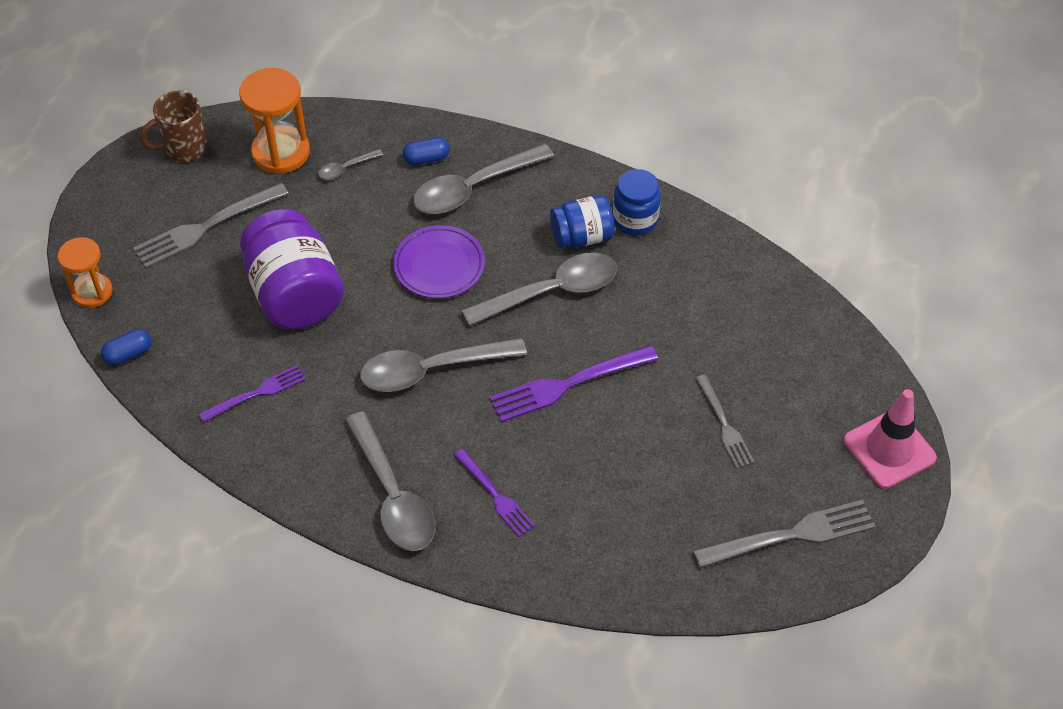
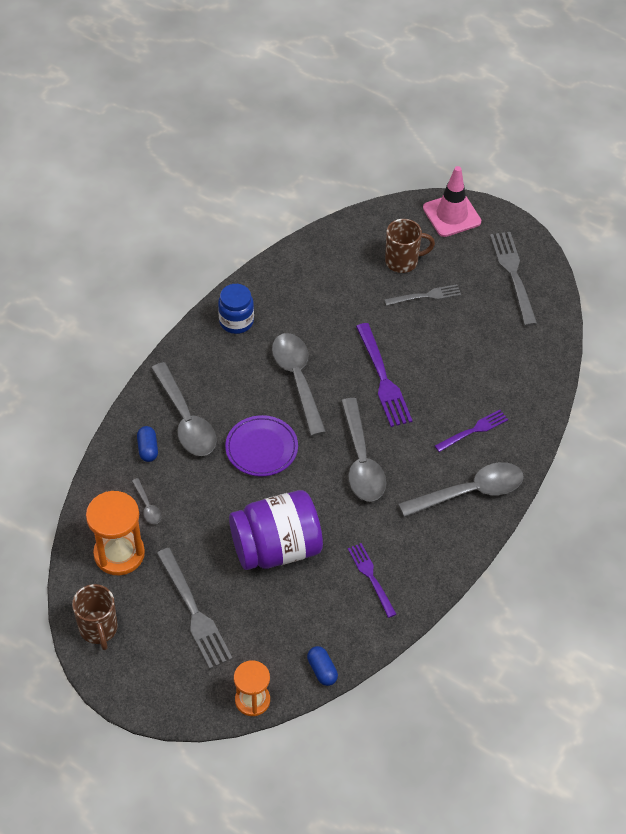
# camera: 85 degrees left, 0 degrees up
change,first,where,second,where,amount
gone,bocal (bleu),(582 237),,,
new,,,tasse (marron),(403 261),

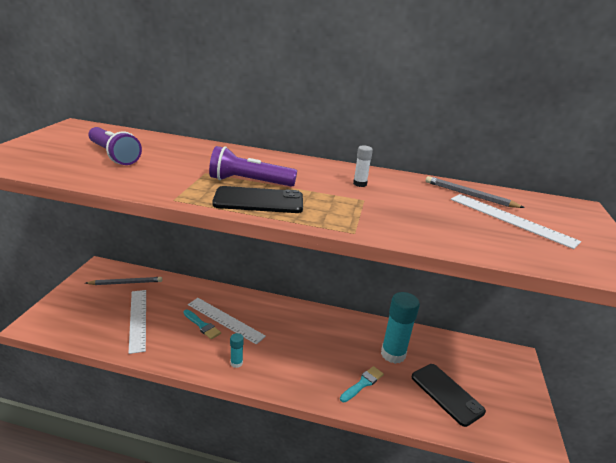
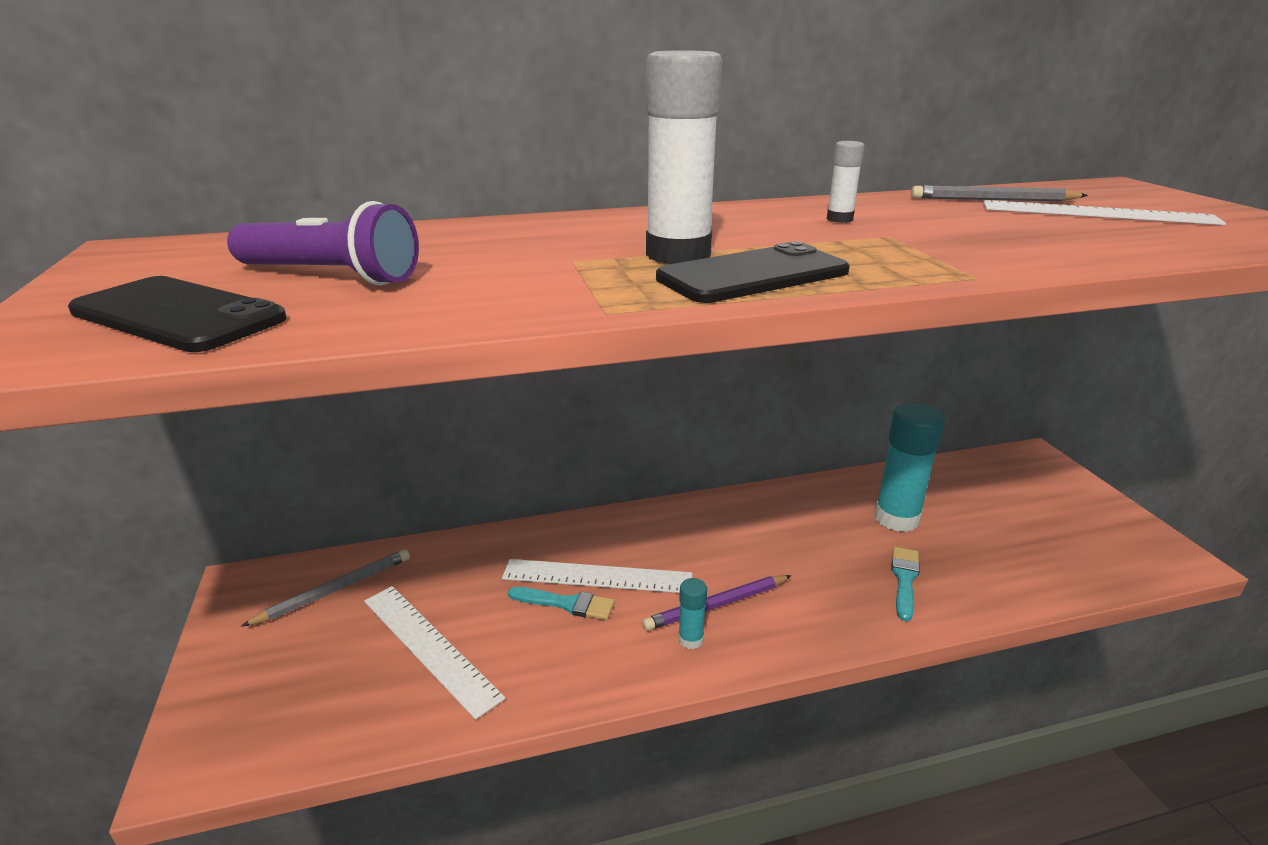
# camera: 25 degrees left, 0 degrees up
change,first,where,second,where,amount
swapped,lampe de poche (violet),(249 182),bâton de colle (blanc),(678 255),
shifted,téléphone (noir),(446 394),,(178 315),
new,,,crayon (violet),(716 605),

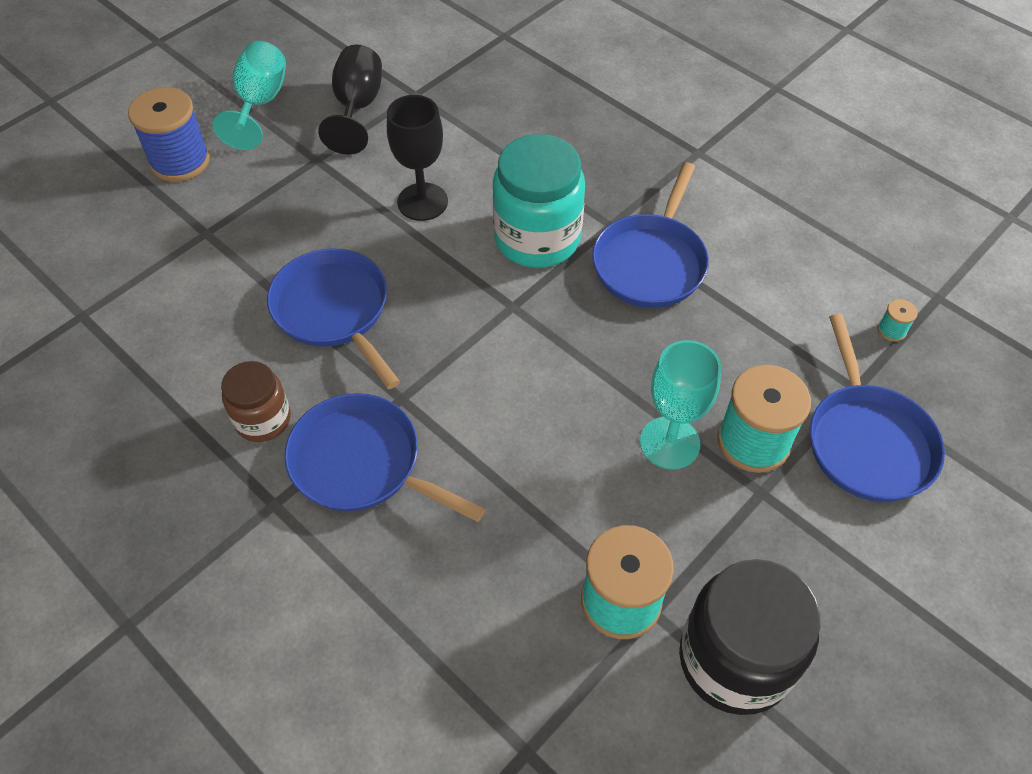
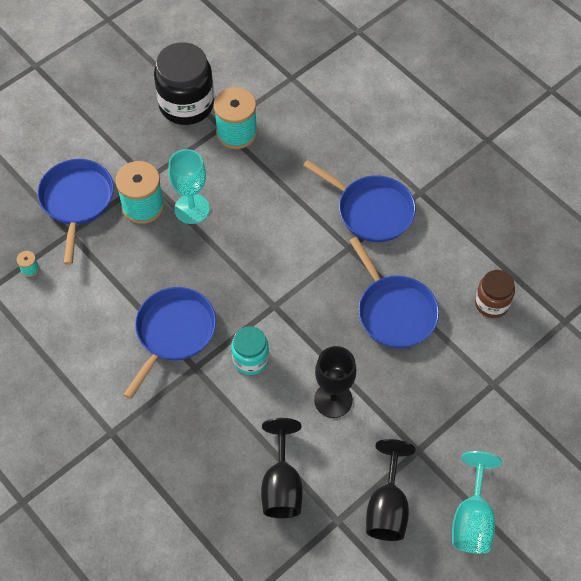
# camera: 175 degrees left, 5 degrees up
change,first,where,second,where,amount
gone,bobine (bleu),(180 161),,,
scaled,bocal (turquoise),(537 238),,(250 359),x0.58
shifted,bocal (marron),(263 419),,(492 303),
new,,,verre à pied (noir),(281 485),

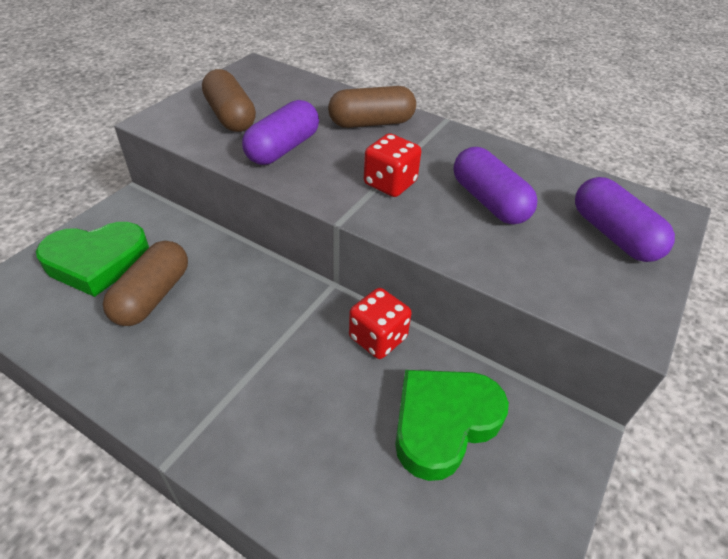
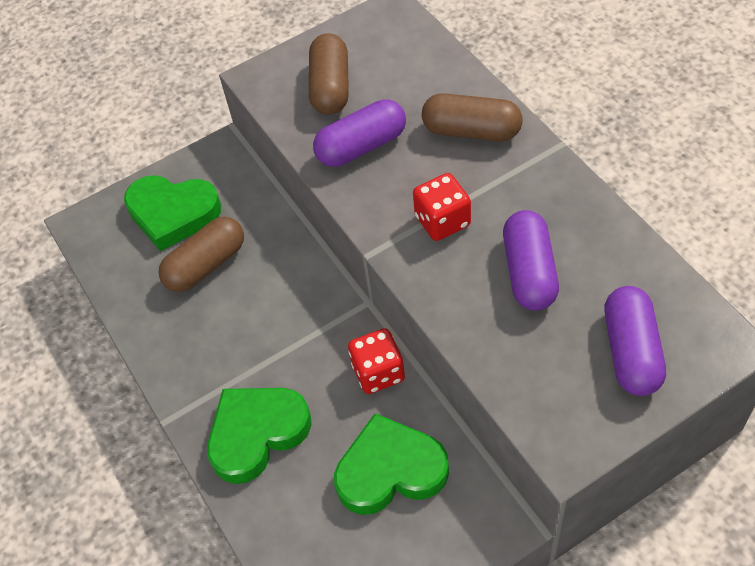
# camera: 35 degrees right, 10 degrees up
change,first,where,second,where,amount
new,,,cœur (vert),(257 434),

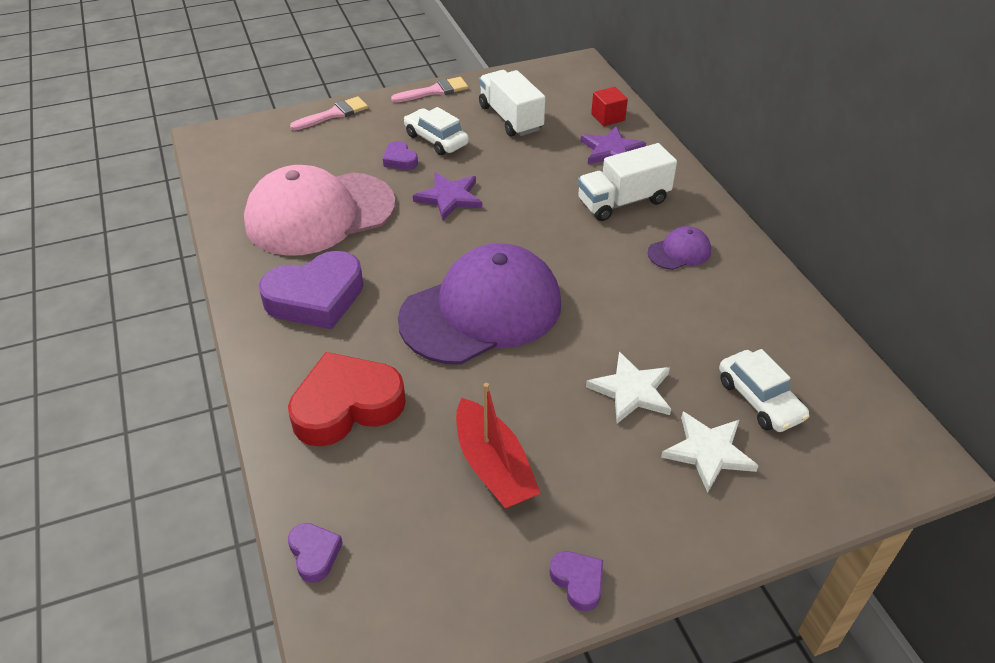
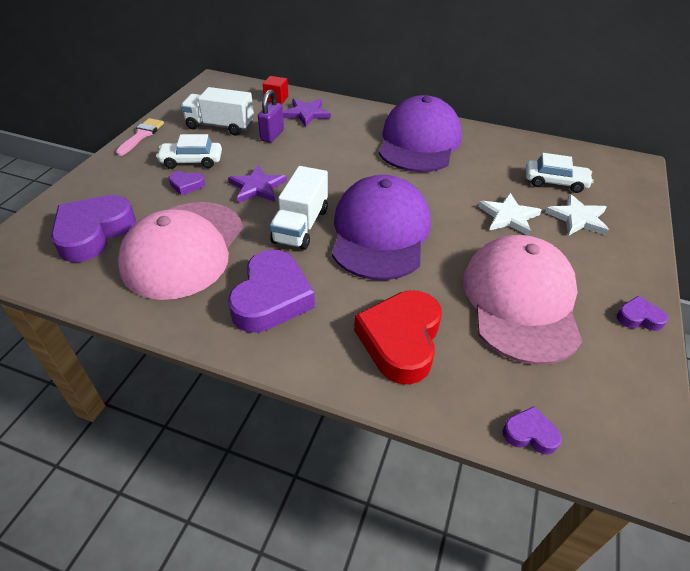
# camera: 50 degrees left, 0 degrees up
change,first,where,second,where,amount
gone,pinceau (rose),(334 114),,,
shifted,camion (blanc),(623 201),,(301 225),
scaled,casquette (violet),(679 252),,(419 142),x2.40
swapped,bateau (rouge),(493 466),casquette (rose),(520 301),
new,,,cadenas (violet),(272 135),
new,,,cœur (violet),(94 233),

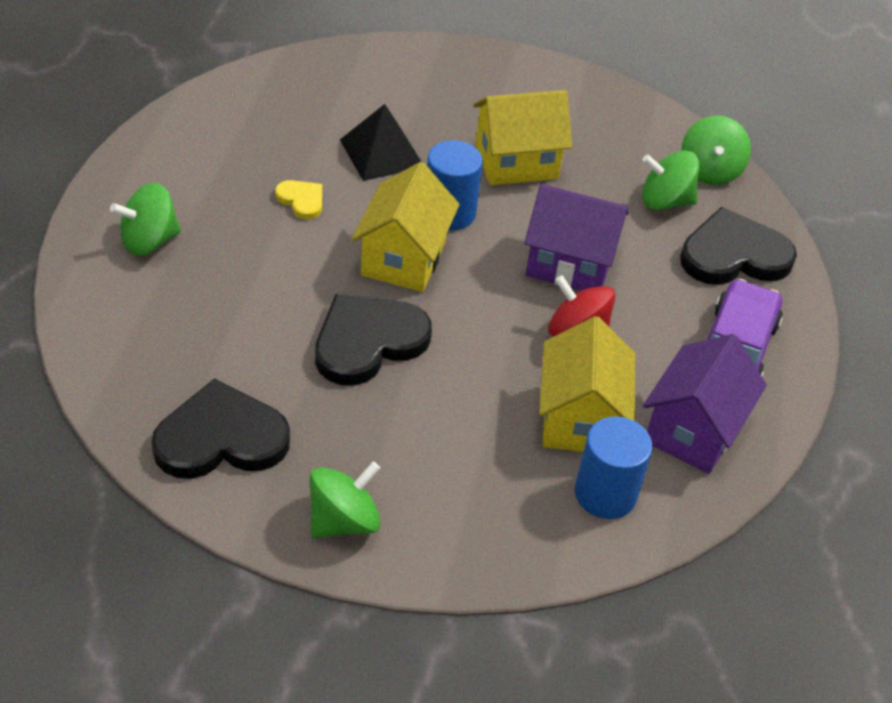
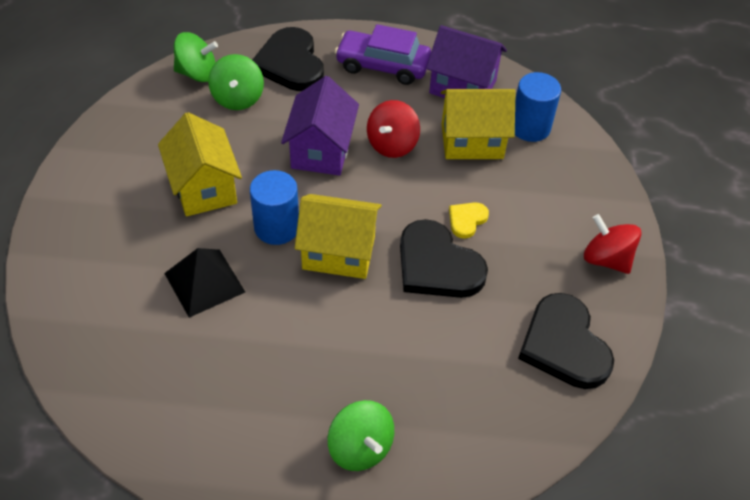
# camera: 95 degrees left, 5 degrees up
change,first,where,second,where,amount
shifted,cœur (jaune),(301 200),,(466 220),
repainted,toupie (vert),(343 521),toupie (rouge),(606 259),

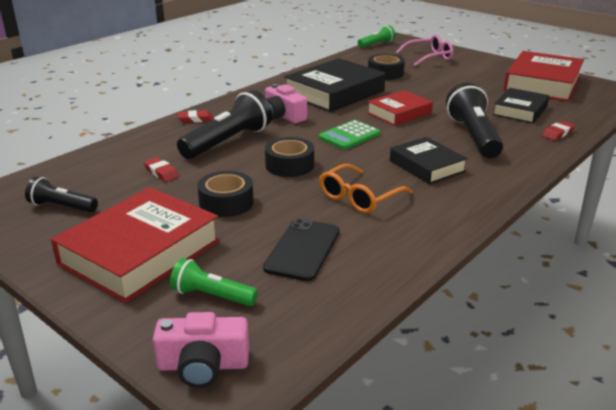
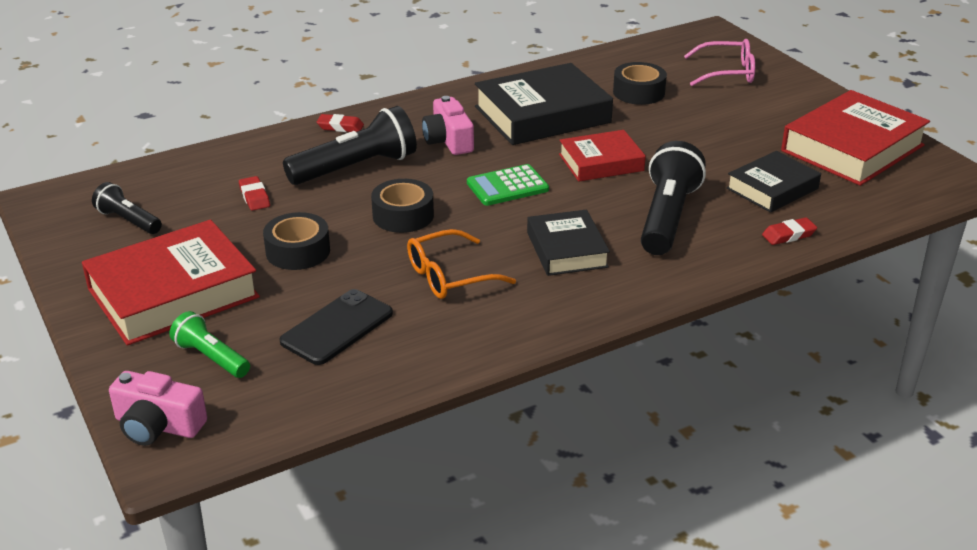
# camera: 20 degrees right, 5 degrees up
change,first,where,second,where,amount
gone,lampe de poche (vert),(376 44),,,

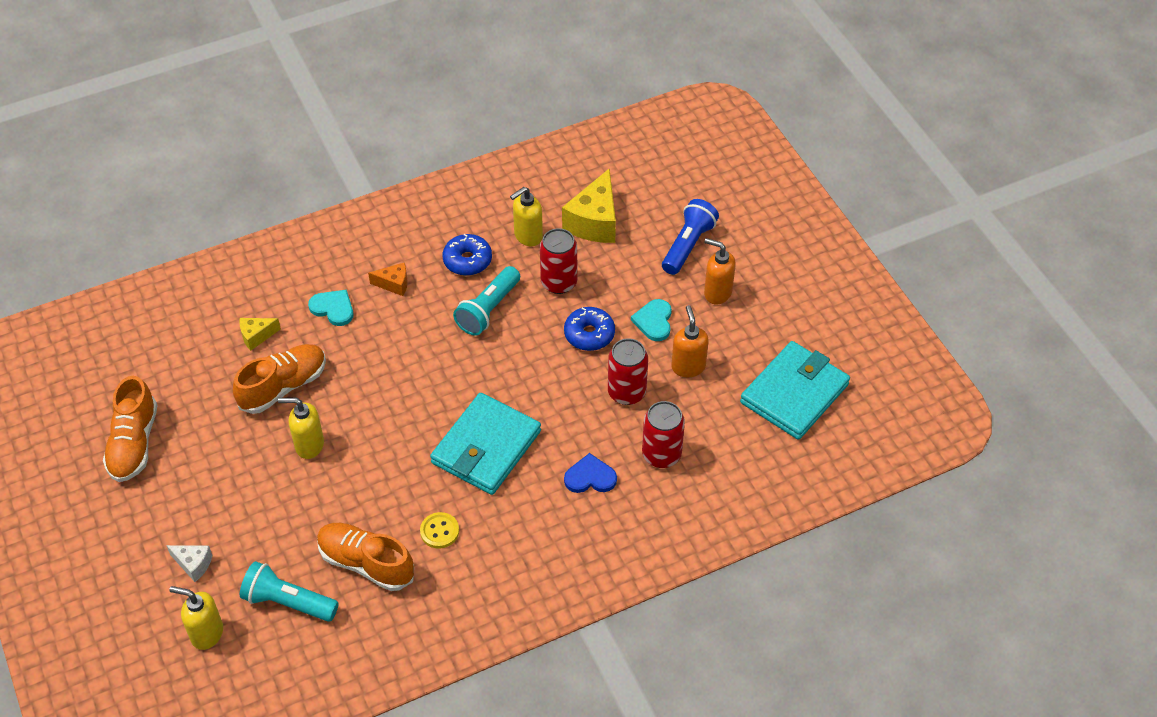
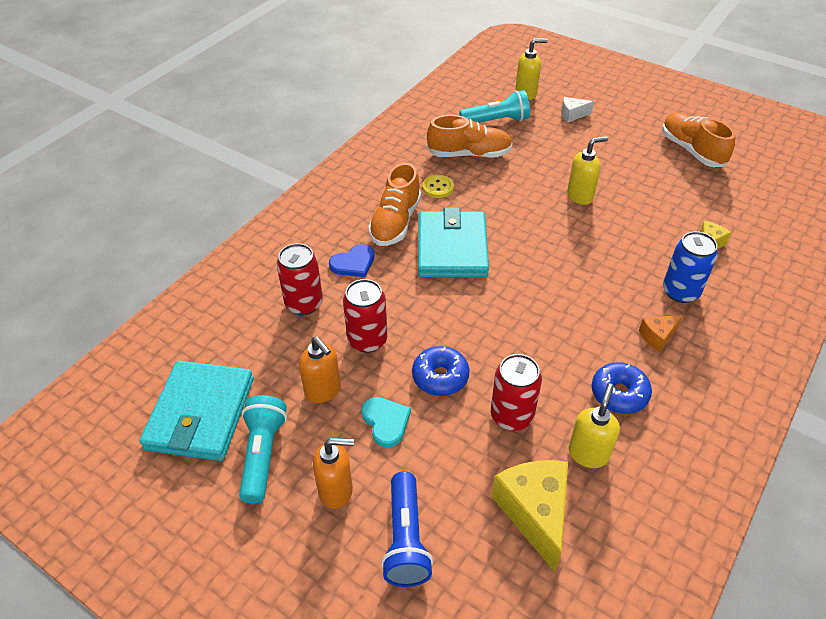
# camera: 150 degrees right, 5 degrees down
change,first,where,second,where,amount
shifted,lampe de poche (turquoise),(488 310),,(263 454),
swapped,cœur (turquoise),(333 308),canette (bleu),(680 292),
shifted,chaussure (orange),(283 387),,(395 222),

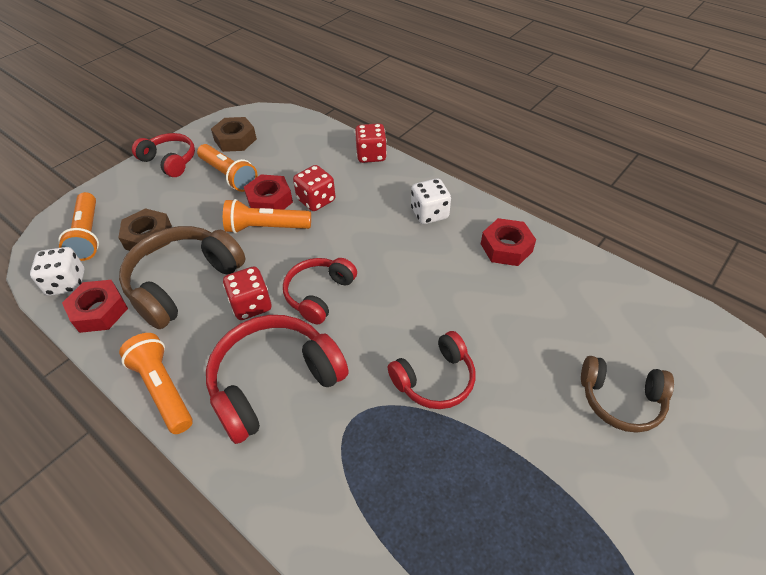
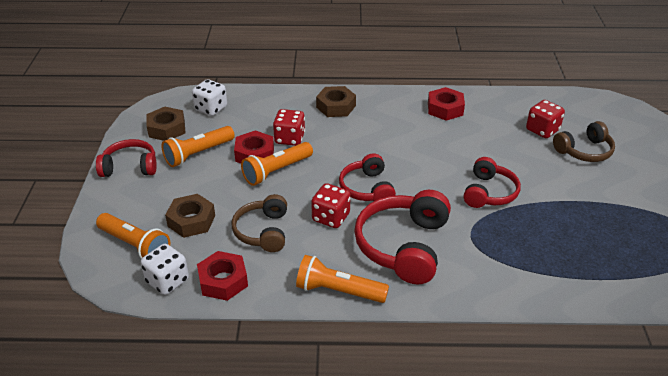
# camera: 40 degrees left, 10 degrees down
change,first,where,second,where,amount
shifted,dé (rouge),(371 155),,(542 130),
rotated,lampe de poche (orange),(229 176),,(198 154),135 degrees clockwise
shifted,dé (blanc),(429 214),,(211 108),
scaled,casque audio (marron),(183 282),,(263 231),x0.63
new,,,écrou (marron),(336 106),

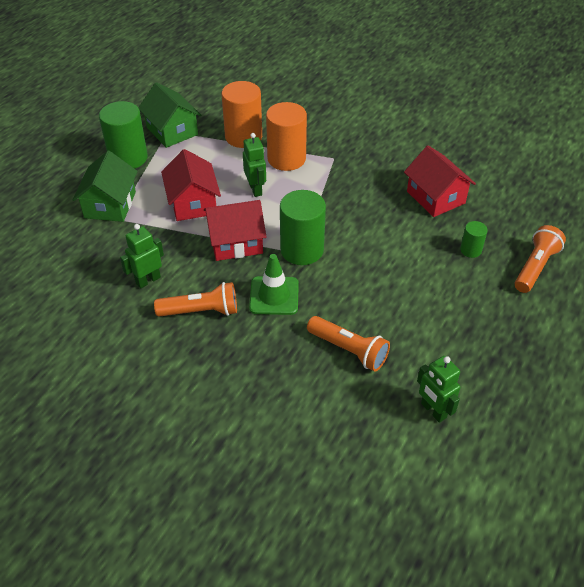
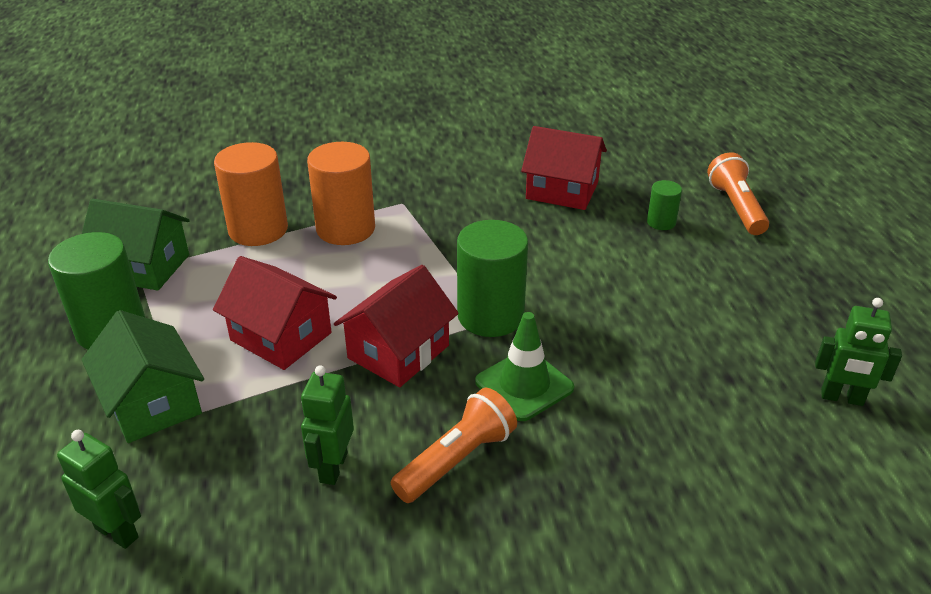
# camera: 40 degrees left, 10 degrees down
change,first,where,second,where,amount
shifted,robot (vert),(256 189),,(117 532),
gone,lampe de poche (orange),(348 350),,,

